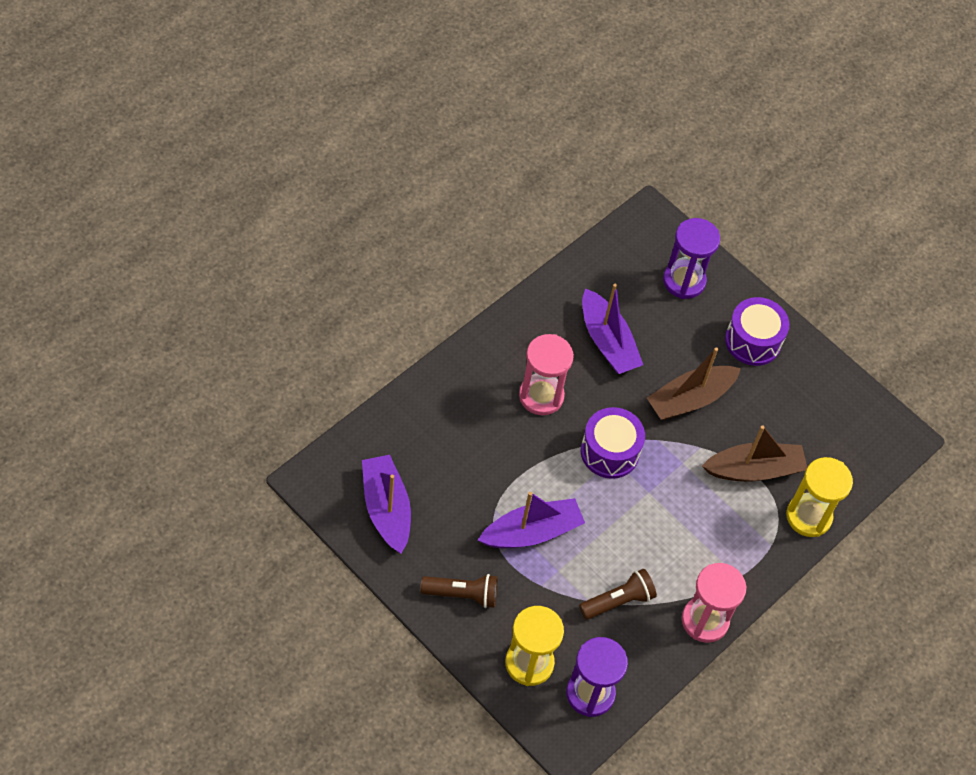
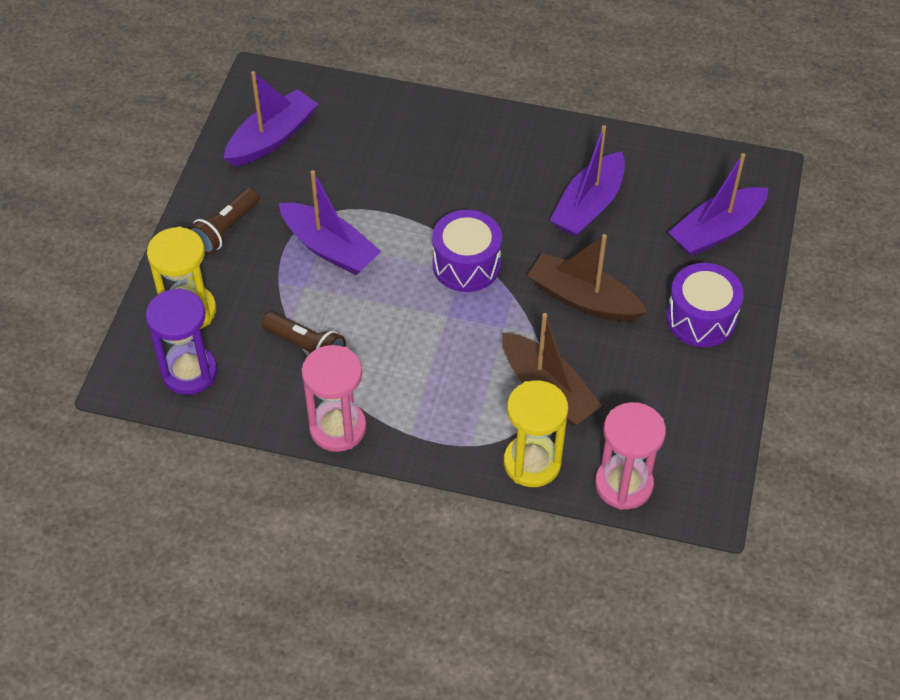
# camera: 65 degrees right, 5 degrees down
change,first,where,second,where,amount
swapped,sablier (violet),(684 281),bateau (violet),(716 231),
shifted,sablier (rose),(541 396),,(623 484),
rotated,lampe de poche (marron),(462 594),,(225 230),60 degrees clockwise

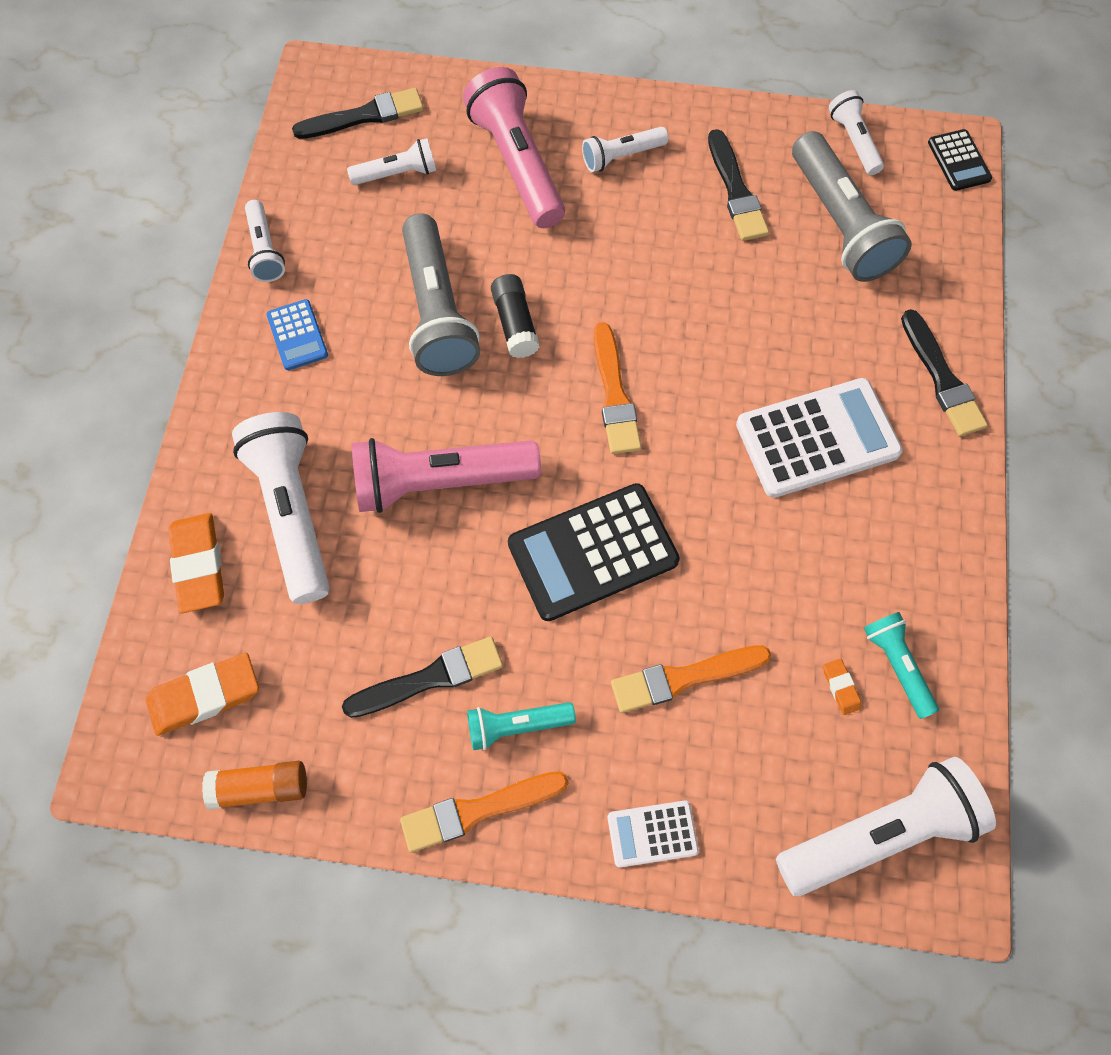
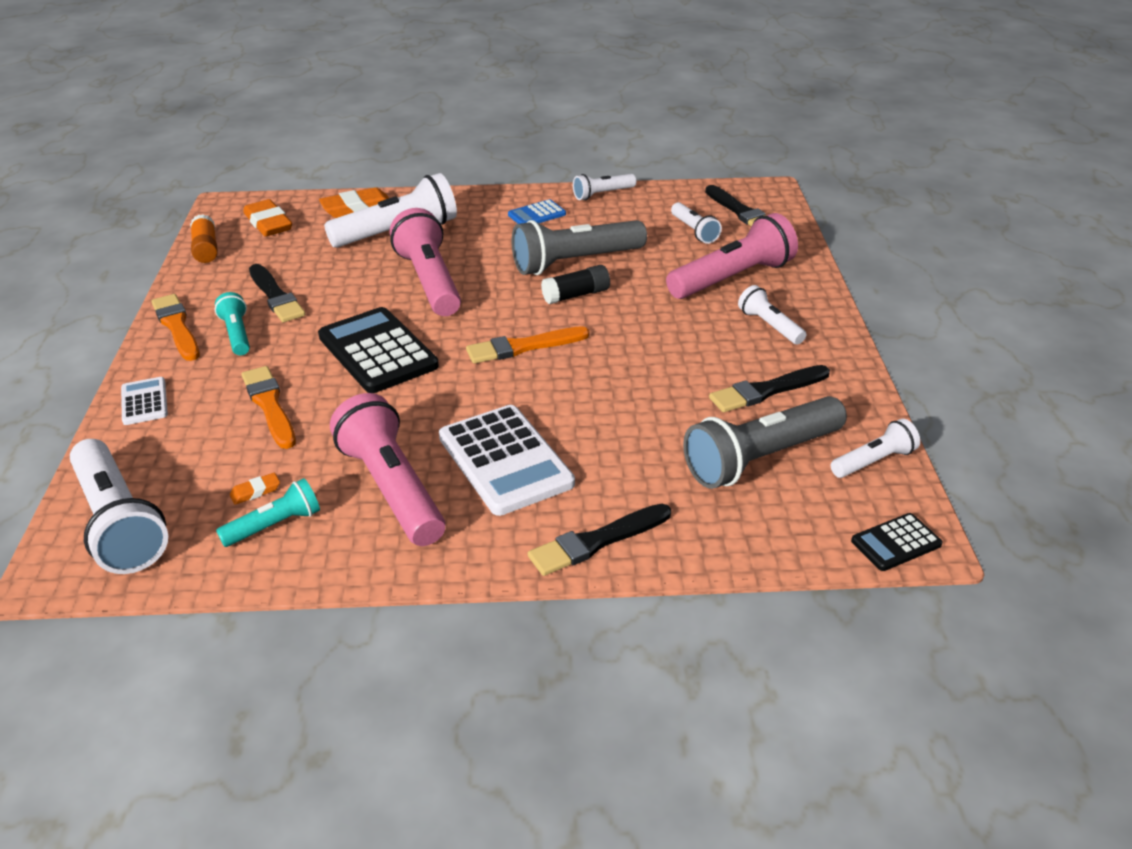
# camera: 80 degrees right, 30 degrees down
change,first,where,second,where,amount
new,,,lampe de poche (rose),(392 489),

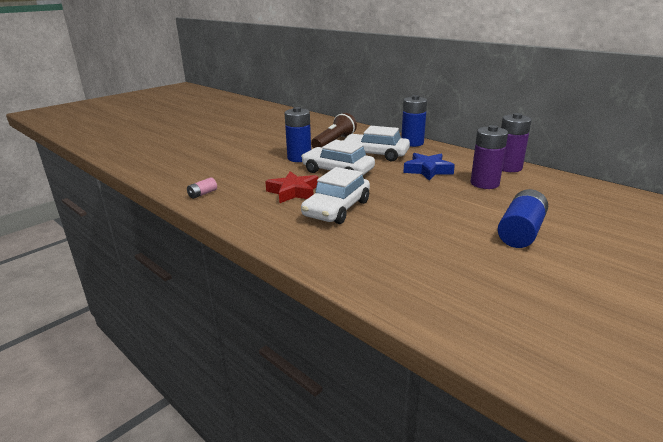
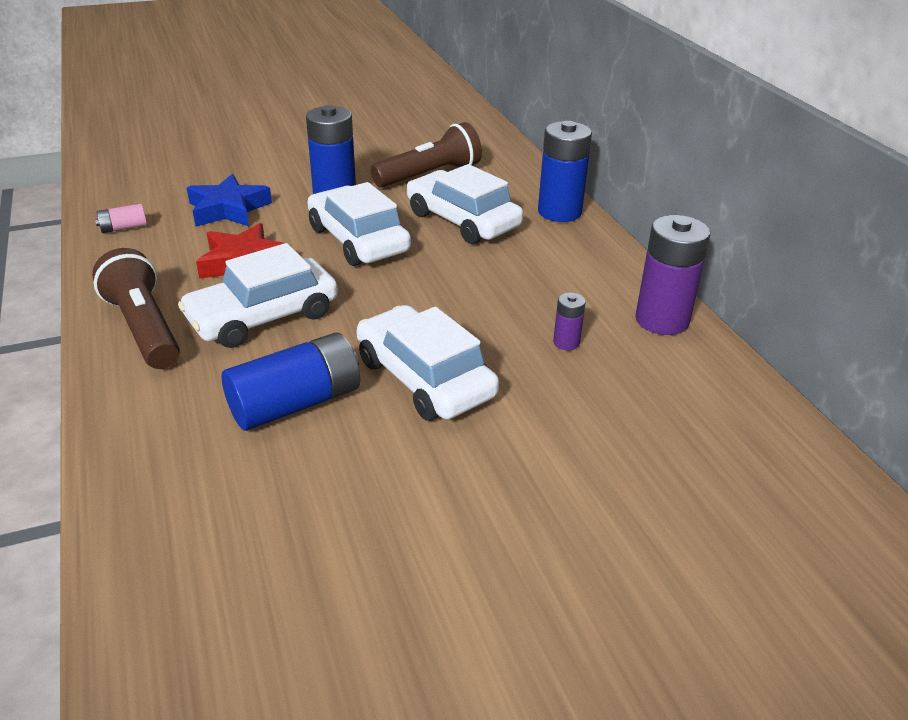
# camera: 25 degrees right, 10 degrees up
change,first,where,second,where,amount
scaled,pile (violet),(484 183),,(566 342),x0.48
shifted,étoile (bleu),(428 170),,(228 209),
shifted,pile (bleu),(521 232),,(296 403),
new,,,lampe de poche (marron),(144 328),
new,,,voiture (blanc),(424 378),

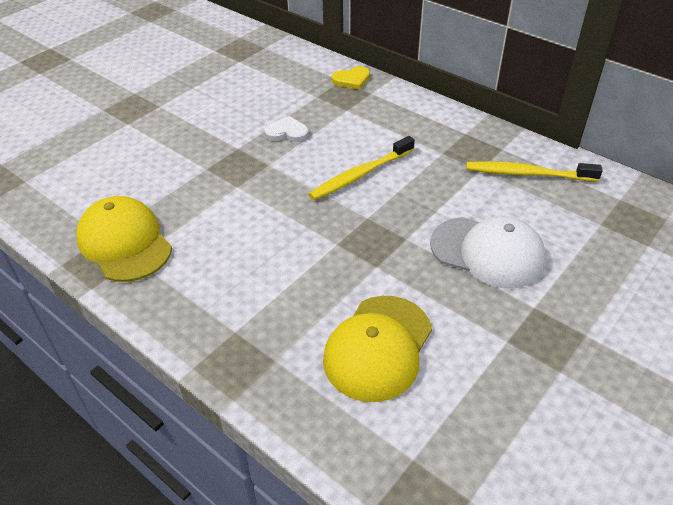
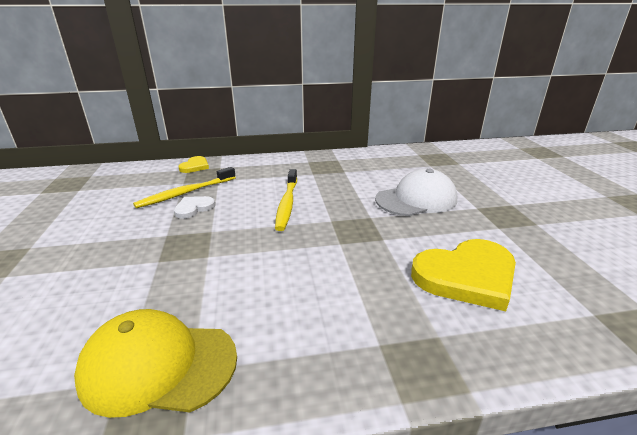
# camera: 50 degrees left, 15 degrees down
change,first,where,second,where,amount
shifted,brosse à dents (jaune),(528 174),,(186 193),
swapped,casquette (jaune),(378 347),cœur (jaune),(466 276),

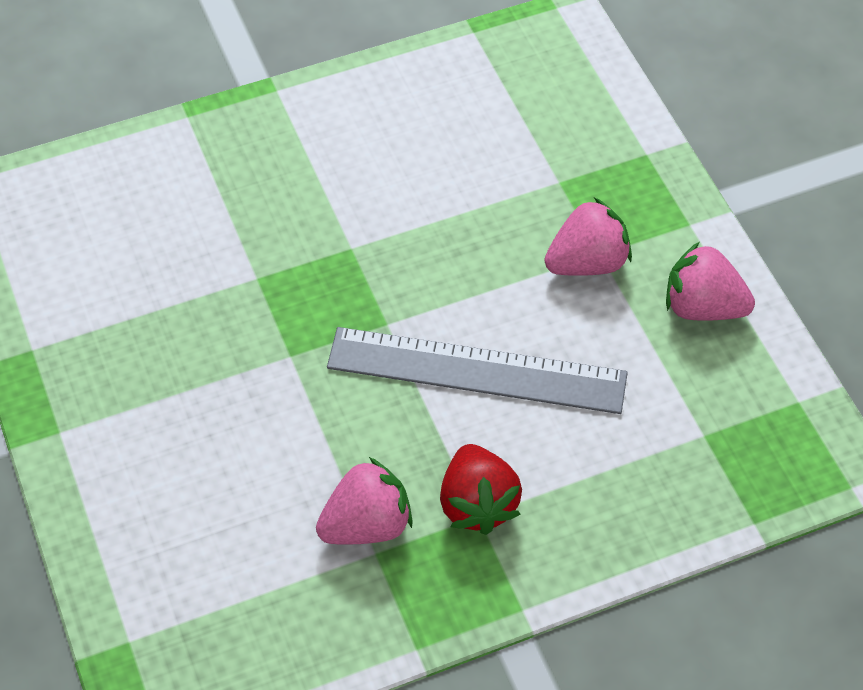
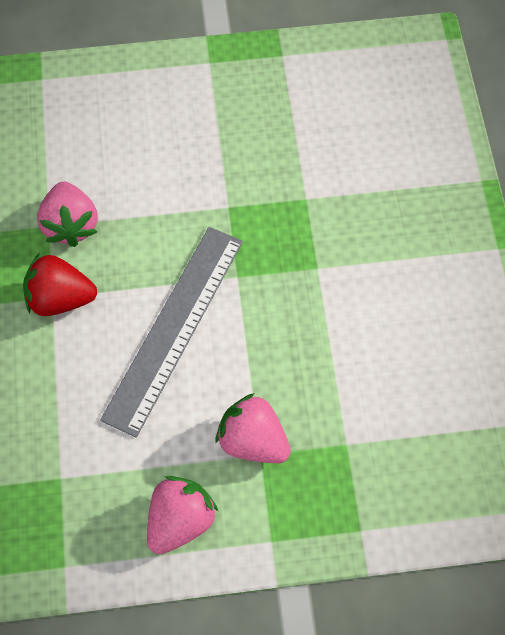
# camera: 105 degrees right, 10 degrees up
change,first,where,second,where,amount
rotated,fraise (rose),(587 263),,(253 440),135 degrees clockwise

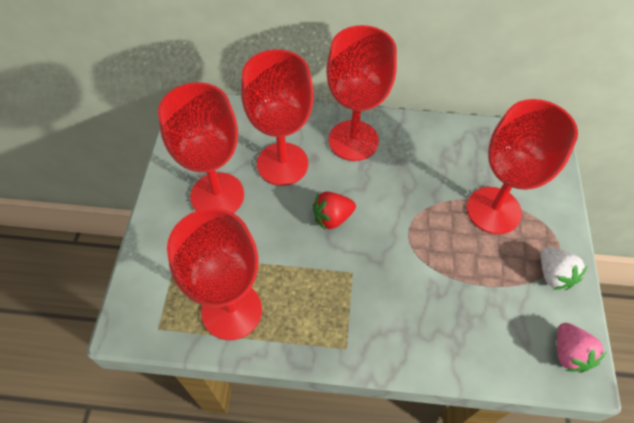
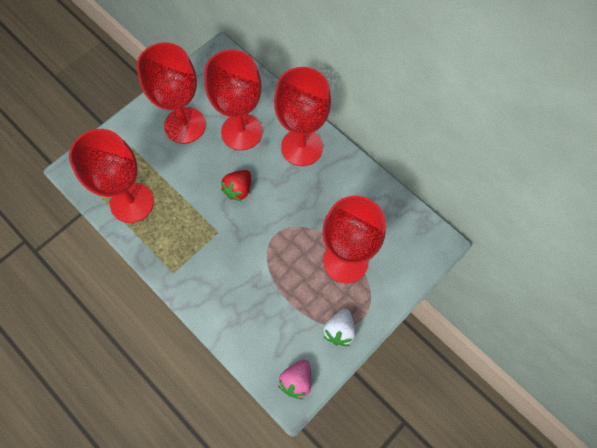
# camera: 40 degrees right, 10 degrees up
change,first,where,second,where,amount
rotated,fraise (rouge),(332 218),,(238 189),75 degrees counterclockwise

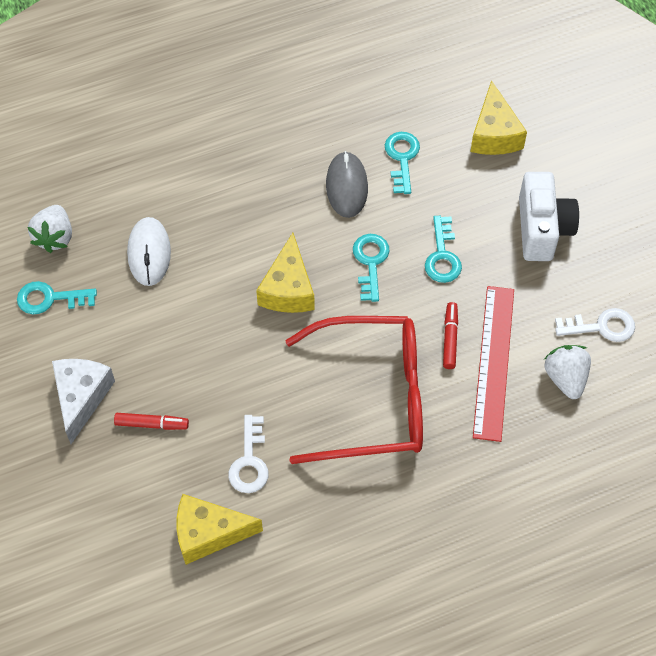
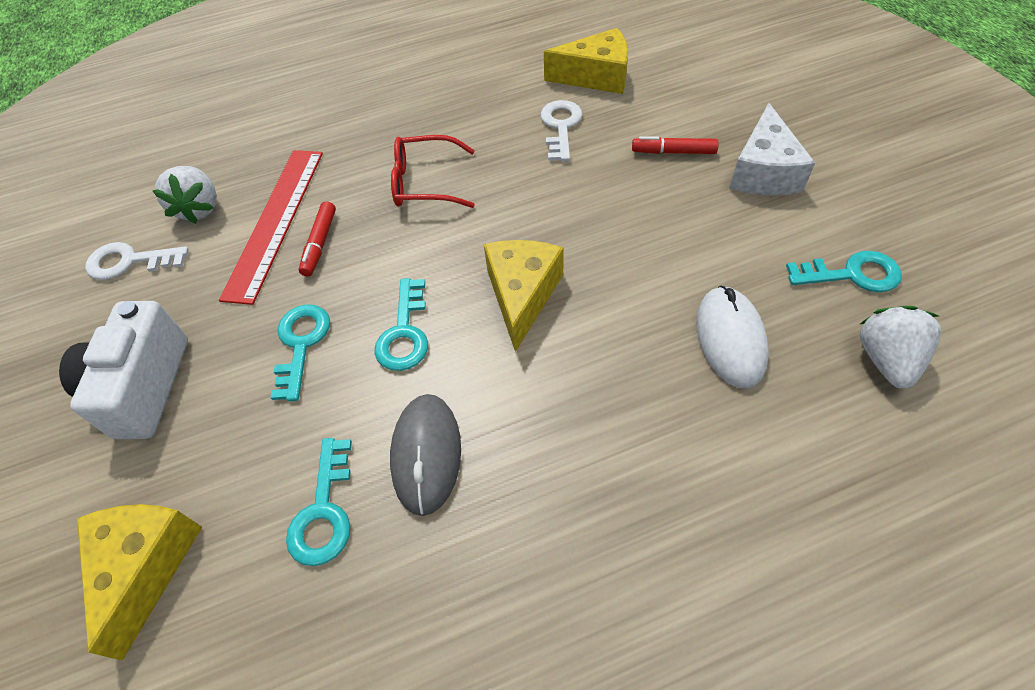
# camera: 175 degrees left, 5 degrees down
change,first,where,second,where,amount
scaled,lunettes (rouge),(371 398),,(425 183),x0.52

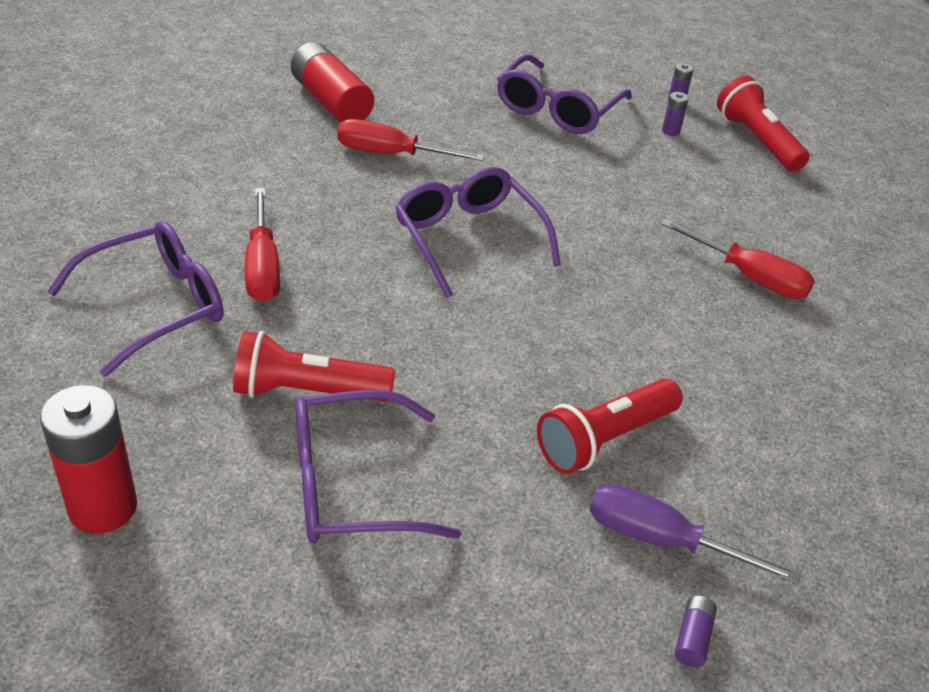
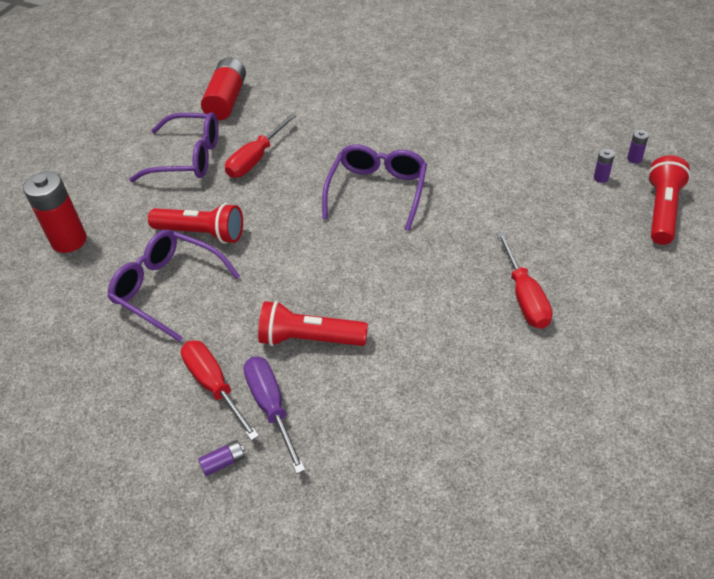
# camera: 50 degrees right, 5 degrees up
change,first,where,second,where,amount
shifted,pile (rouge),(331 101),,(226 100),
gone,lunettes (violet),(557 109),,,
shifted,tournevis (rouge),(391 154),,(214 386),
rotated,lampe de poche (rouge),(307 391),,(202 233),150 degrees clockwise

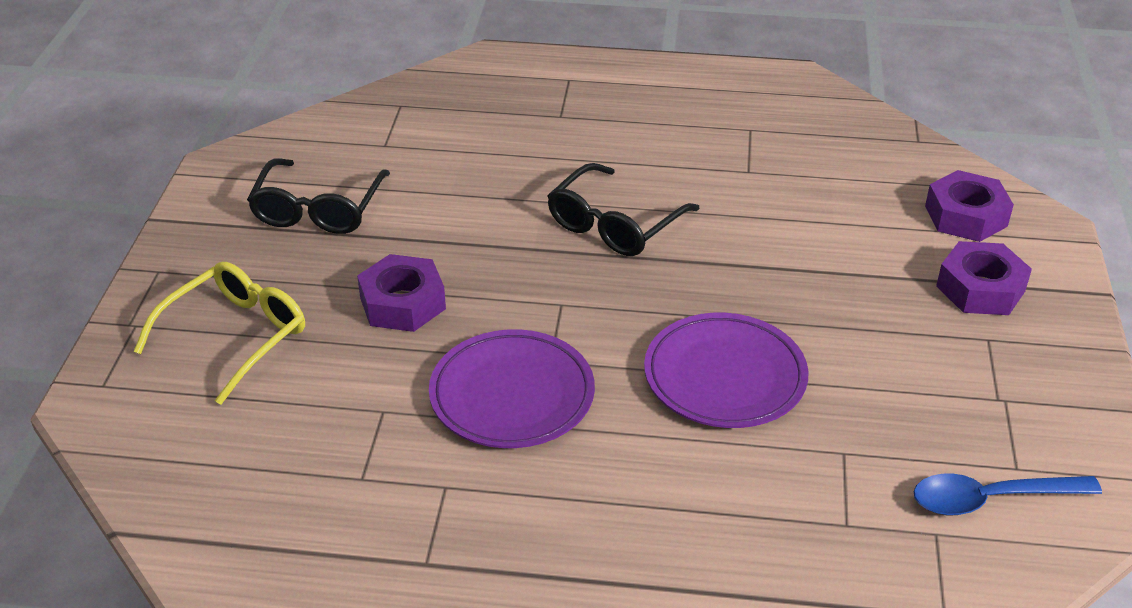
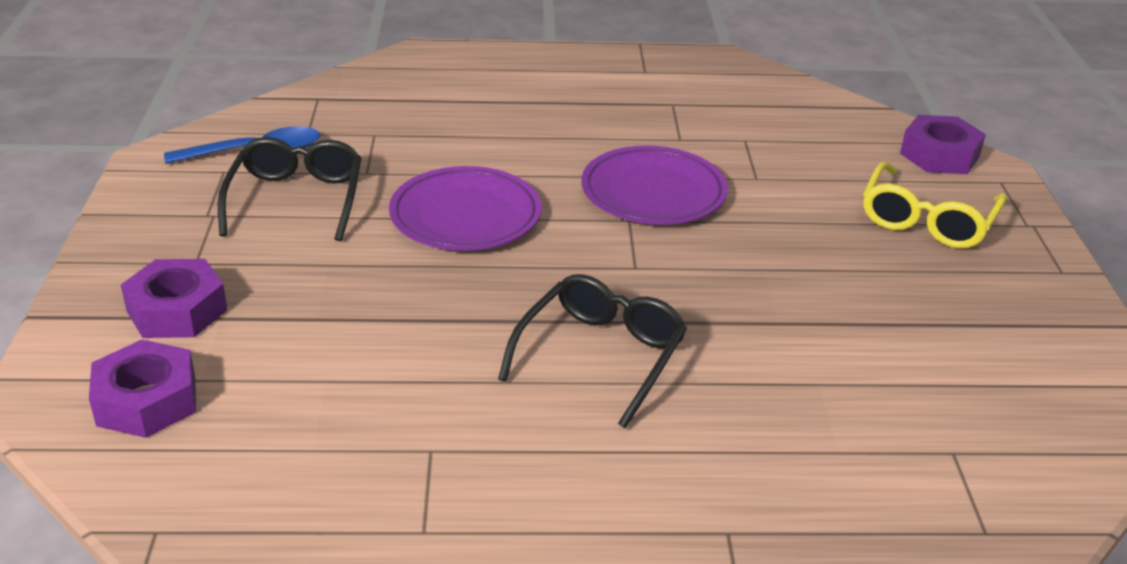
# camera: 170 degrees right, 5 degrees down
change,first,where,second,where,amount
shifted,lunettes (noir),(318 210),,(296 199),
shifted,écrou (violet),(402 303),,(939 155),

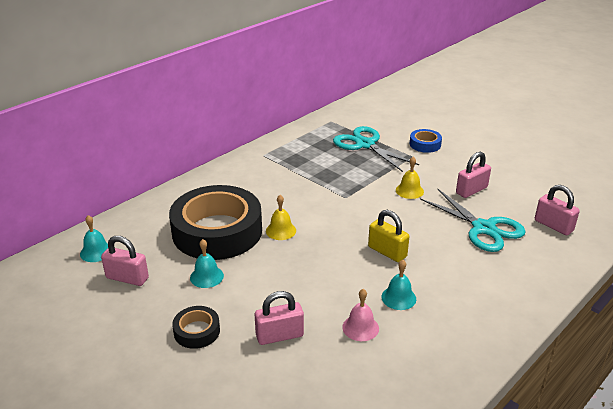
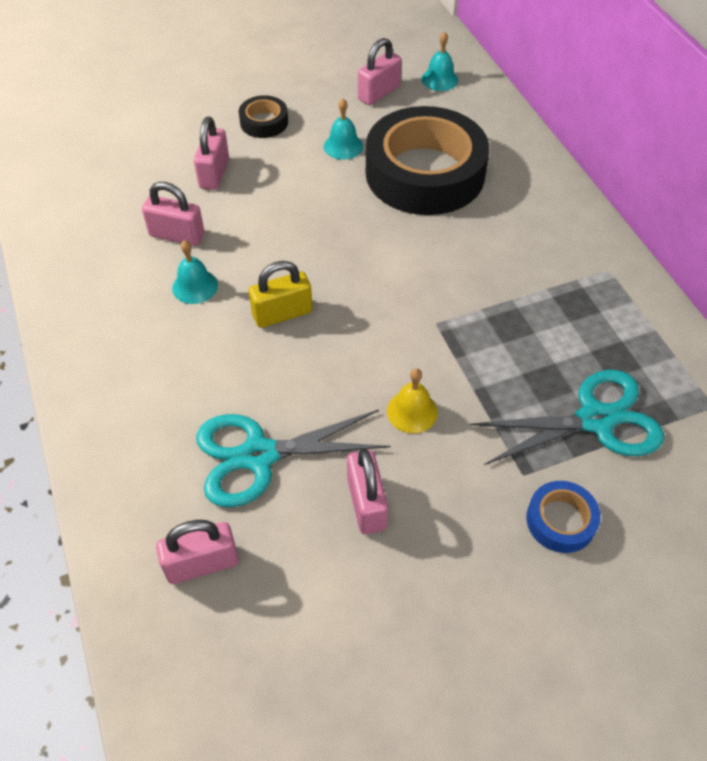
# camera: 115 degrees right, 20 degrees up
change,first,where,second,where,amount
gone,cloche (jaune),(281 230),,,
swapped,cloche (rose),(360 327),cadenas (rose),(177 235),

